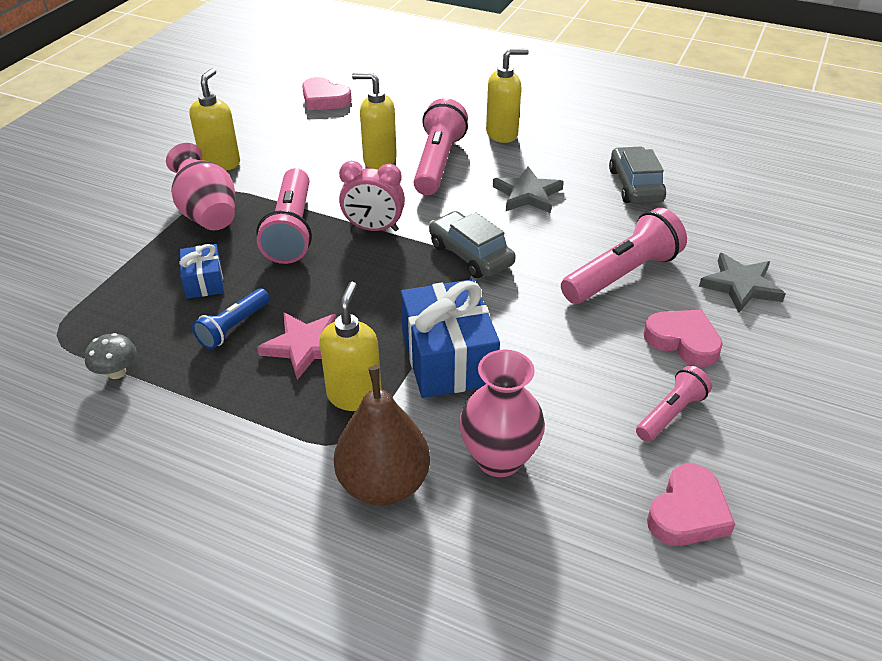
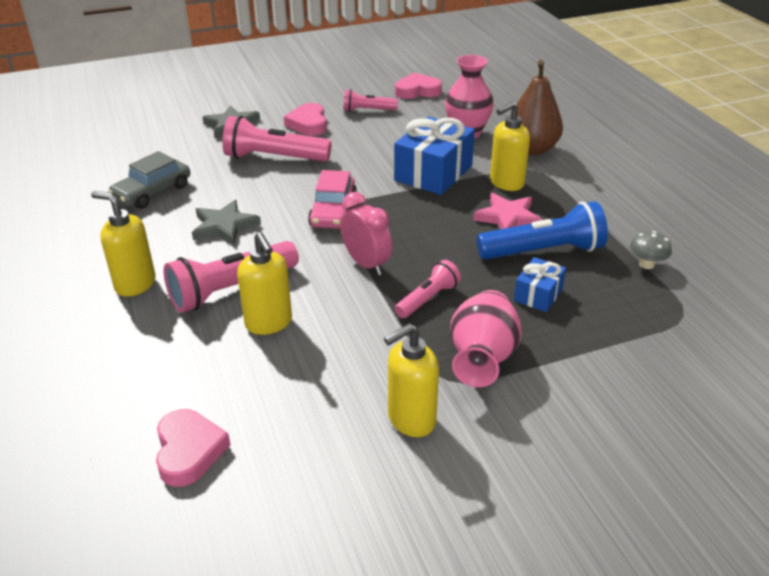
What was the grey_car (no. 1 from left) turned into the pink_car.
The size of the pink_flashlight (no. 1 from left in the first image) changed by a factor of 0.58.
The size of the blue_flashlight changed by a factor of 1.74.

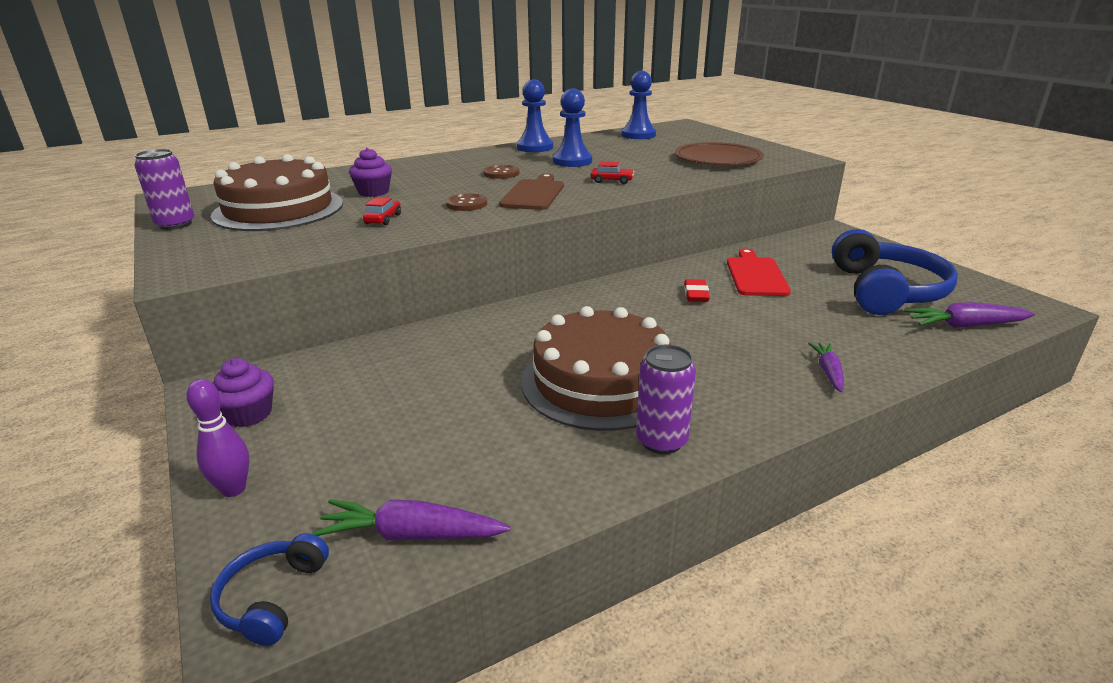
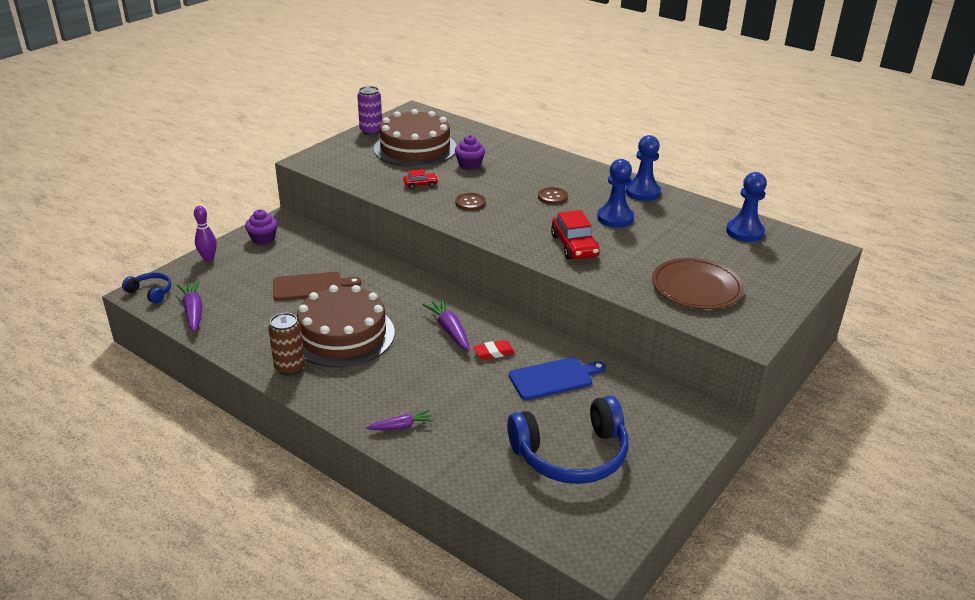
The blue_headphones (no. 1 from left) ended up facing another way, 45 degrees clockwise from before.
What was the purple_can (no. 2 from left) turned into the brown_can.
The brown_cutting_board ended up elsewhere.
The purple_carrot (no. 3 from left) ended up elsewhere.
What was the red_cutting_board turned into the blue_cutting_board.
The size of the red_car (no. 2 from left) changed by a factor of 1.84.

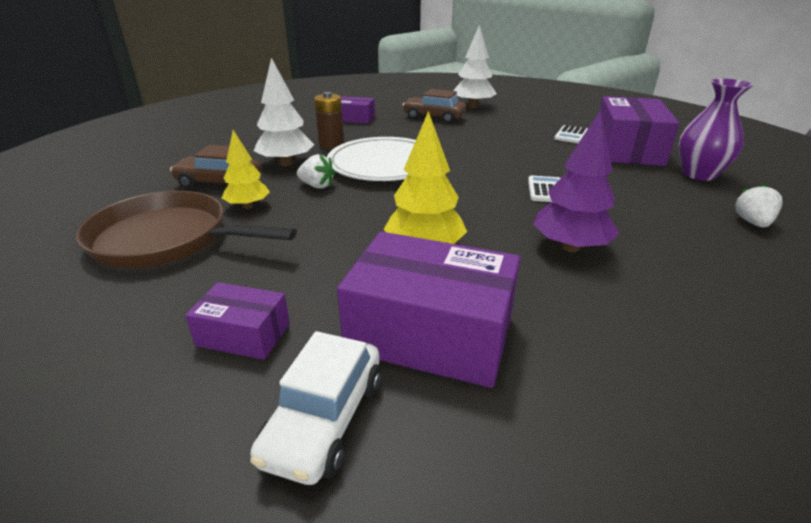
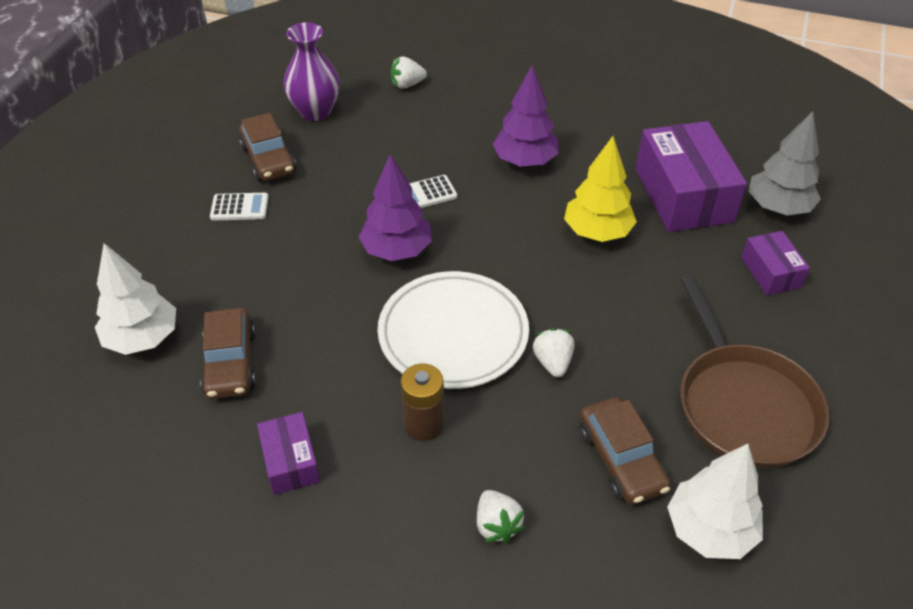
Where the purple_box (no. 4 from left) stood, the brown_car (no. 2 from left) came to stand.
The second view gained the purple_tree (no. 1 from left).
The second view gained the white_strawberry (no. 2 from left).
The white_tree (no. 1 from left in the first image) ended up elsewhere.
Where the white_car stood, the grey_tree came to stand.
The second view lost the yellow_tree (no. 1 from left).

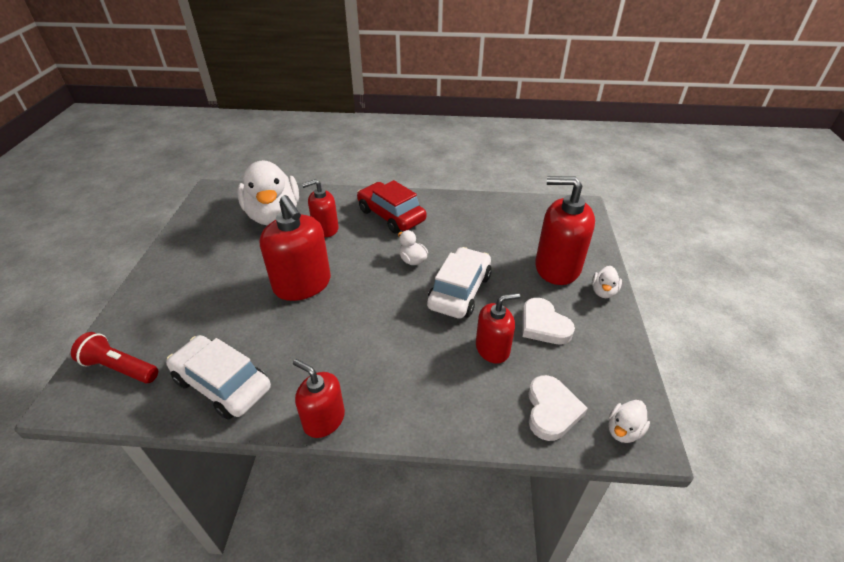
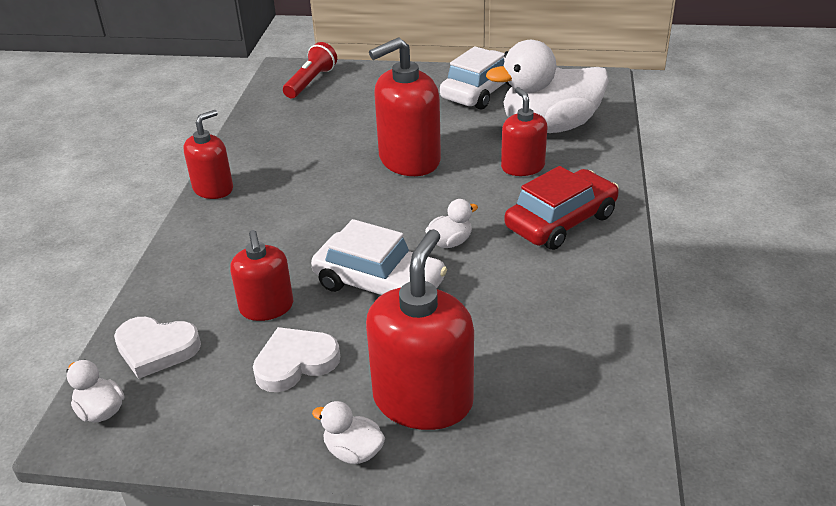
The white_car (no. 1 from left in the first image) ended up elsewhere.

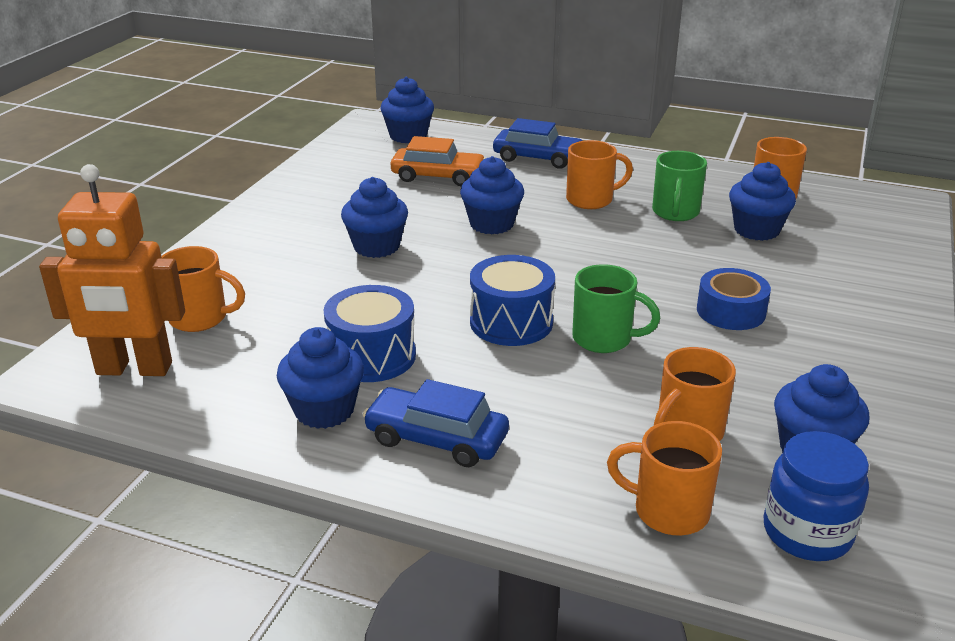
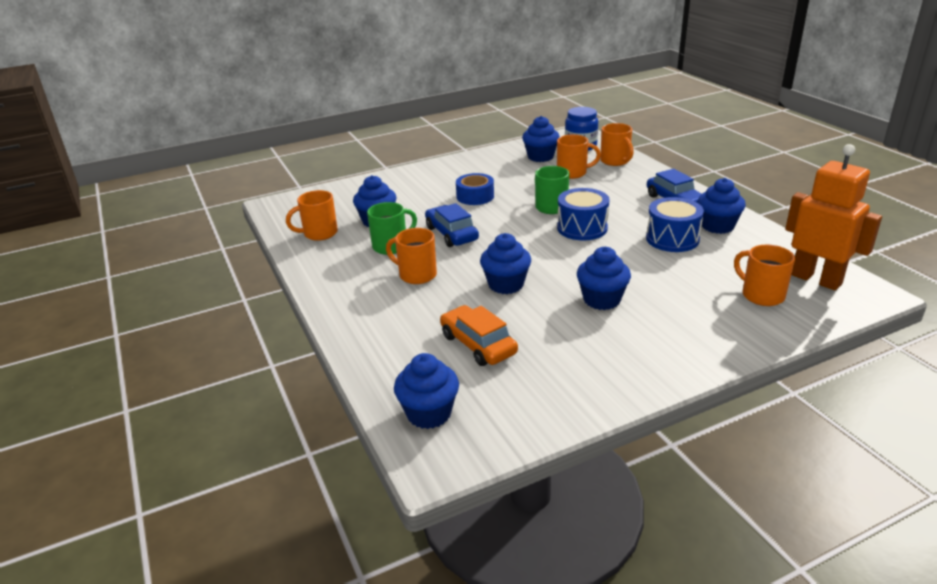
The blue_car (no. 2 from left in the first image) ended up elsewhere.

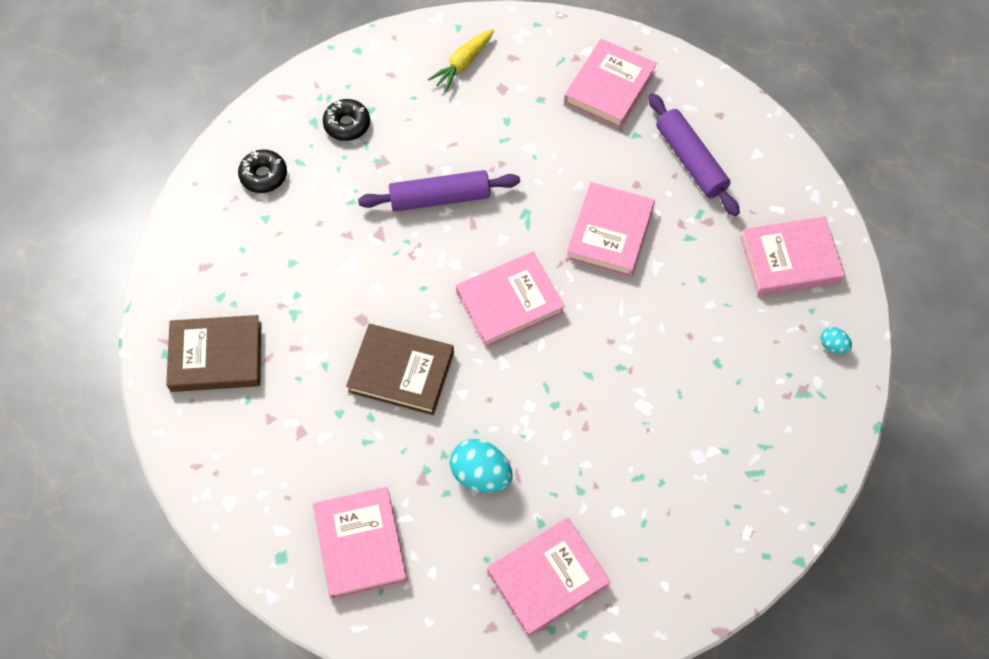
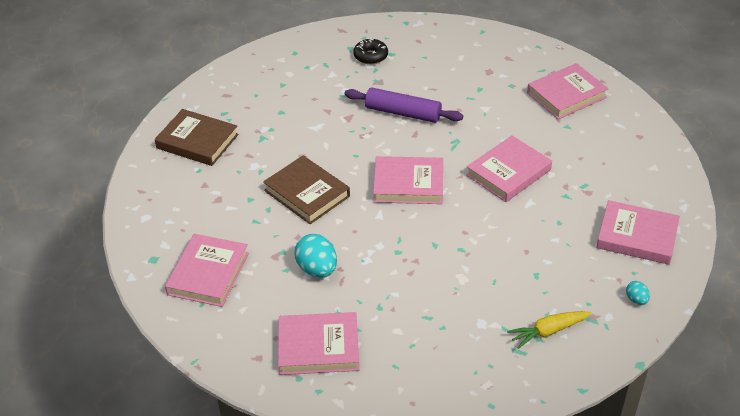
The yellow_carrot ended up elsewhere.
The second view lost the black_donut (no. 1 from left).
The second view lost the purple_rolling_pin (no. 2 from left).

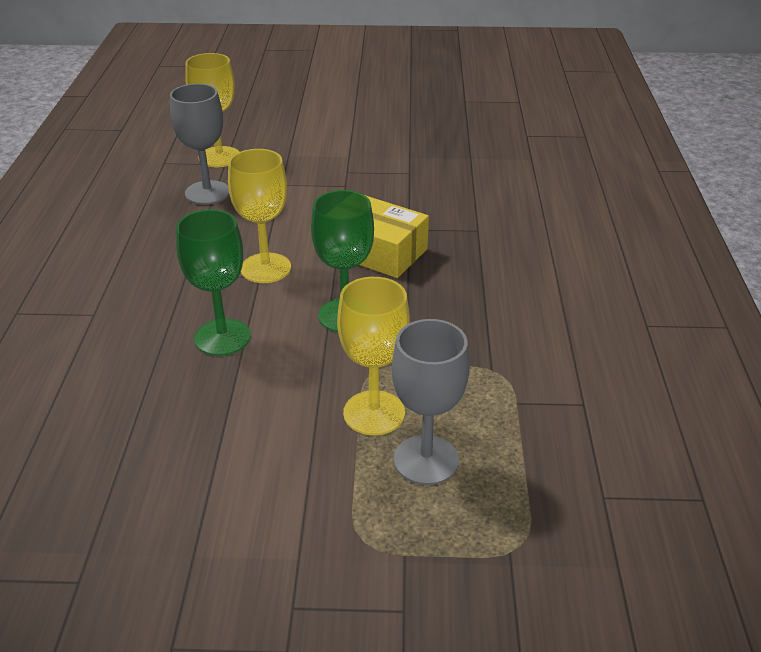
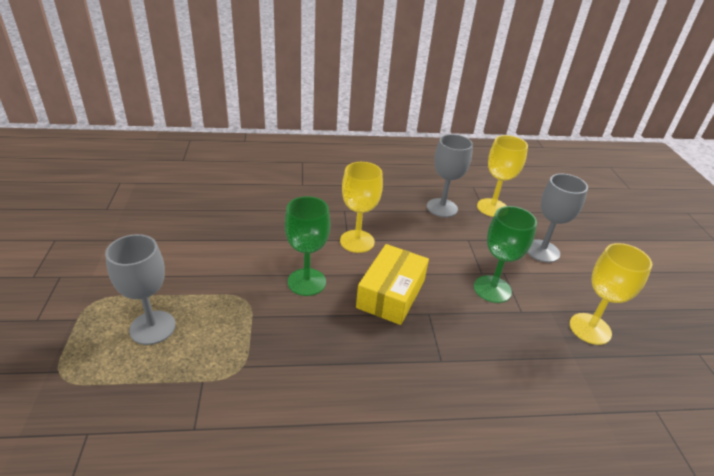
The green_goblet (no. 1 from left in the first image) ended up elsewhere.
The second view gained the grey_goblet (no. 3 from left).
The yellow_goblet (no. 3 from left) ended up elsewhere.

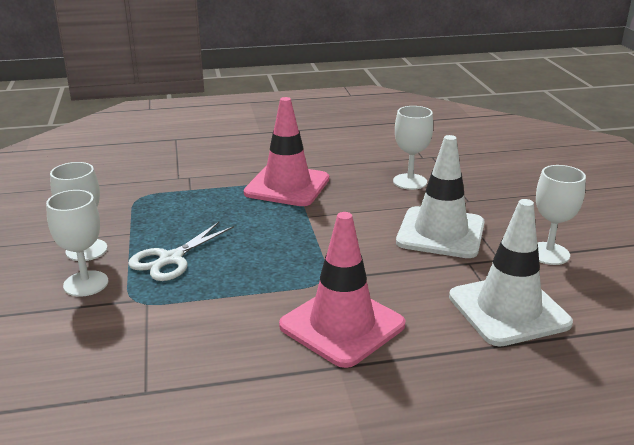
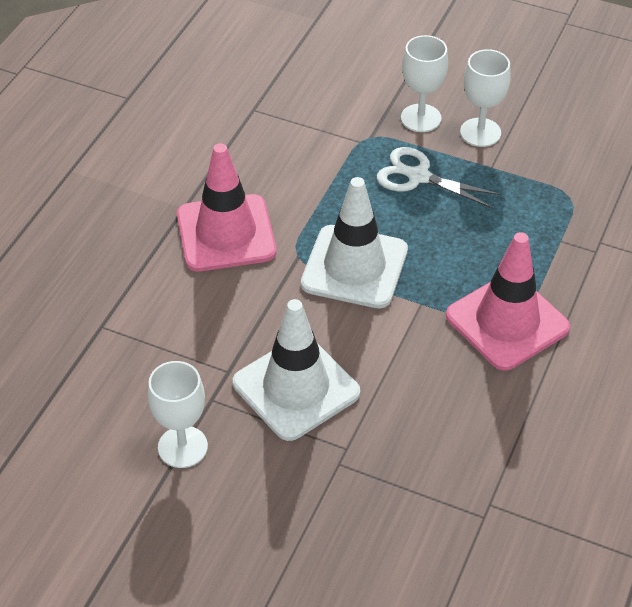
The white_traffic_cone (no. 2 from left) ended up elsewhere.
The white_scissors ended up facing another way, 45 degrees counterclockwise from before.
The second view lost the white_goblet (no. 3 from left).

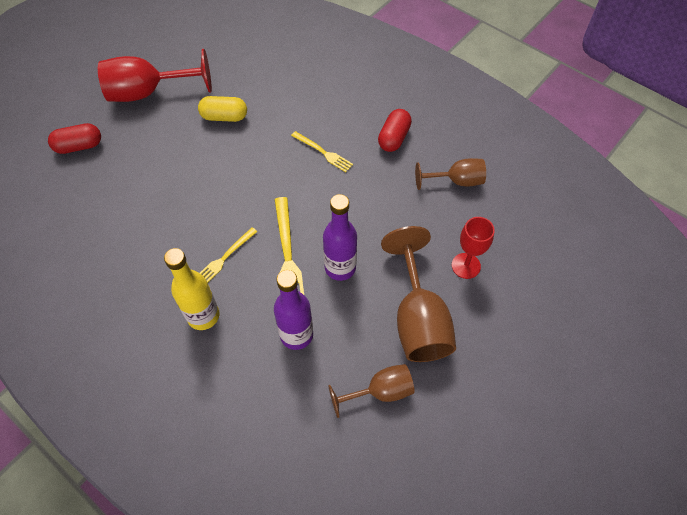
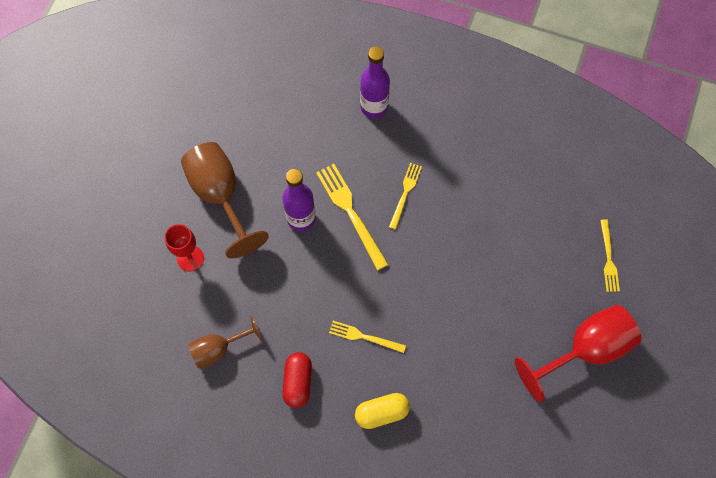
The yellow_capsule ended up elsewhere.
The purple_bottle (no. 1 from left in the first image) ended up elsewhere.
Where the red_capsule (no. 1 from left) stood, the yellow_fork (no. 4 from left) came to stand.
The second view lost the yellow_bottle.
The second view lost the brown_goblet (no. 1 from left).

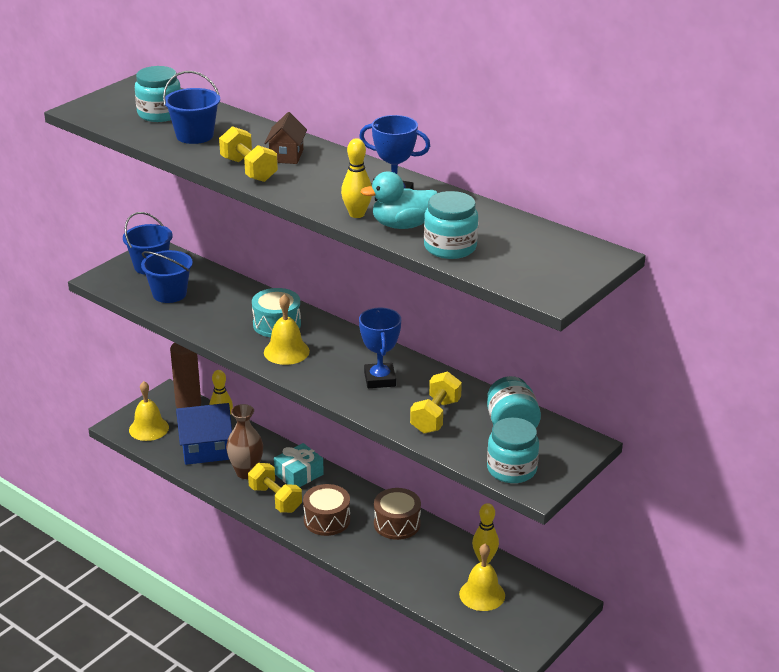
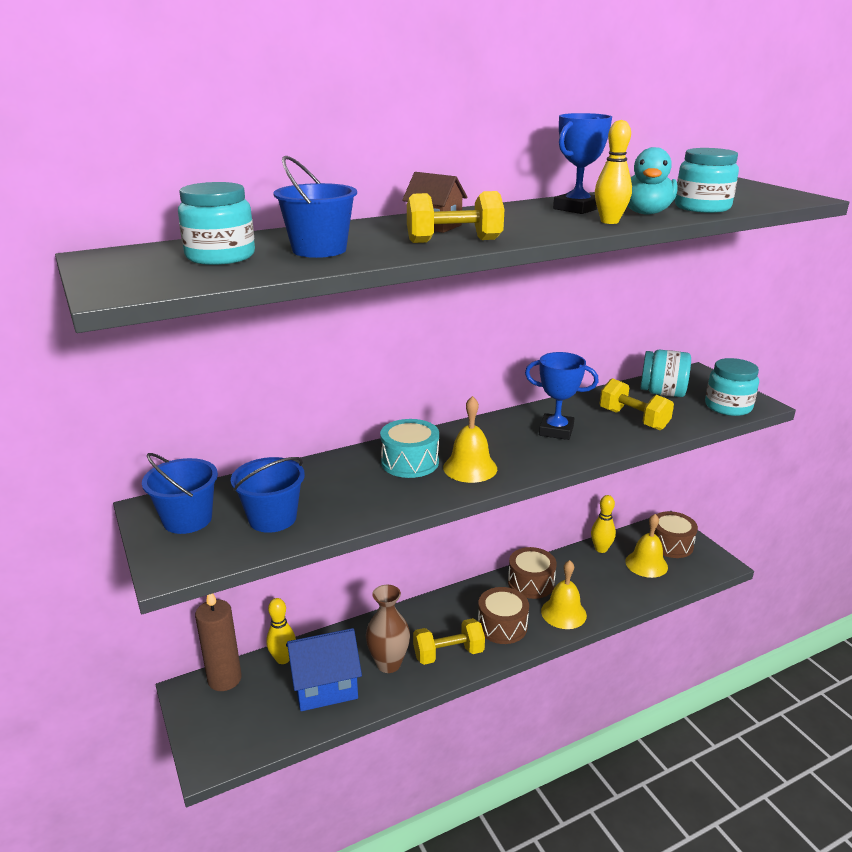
The blue_house ended up facing another way, 60 degrees clockwise from before.
The yellow_bell (no. 1 from left in the first image) ended up elsewhere.
The second view gained the brown_drum (no. 3 from left).
The second view lost the turquoise_gift.

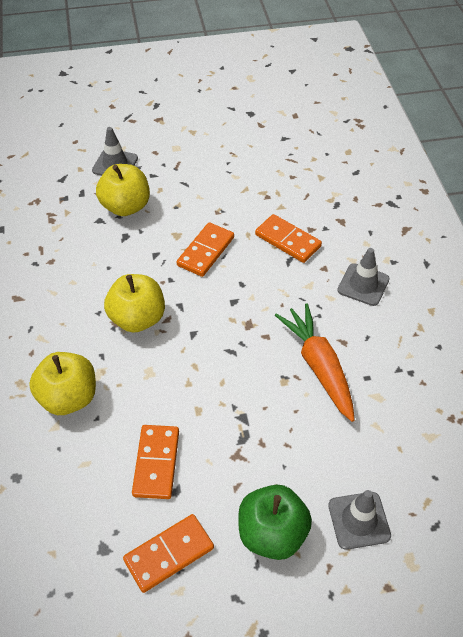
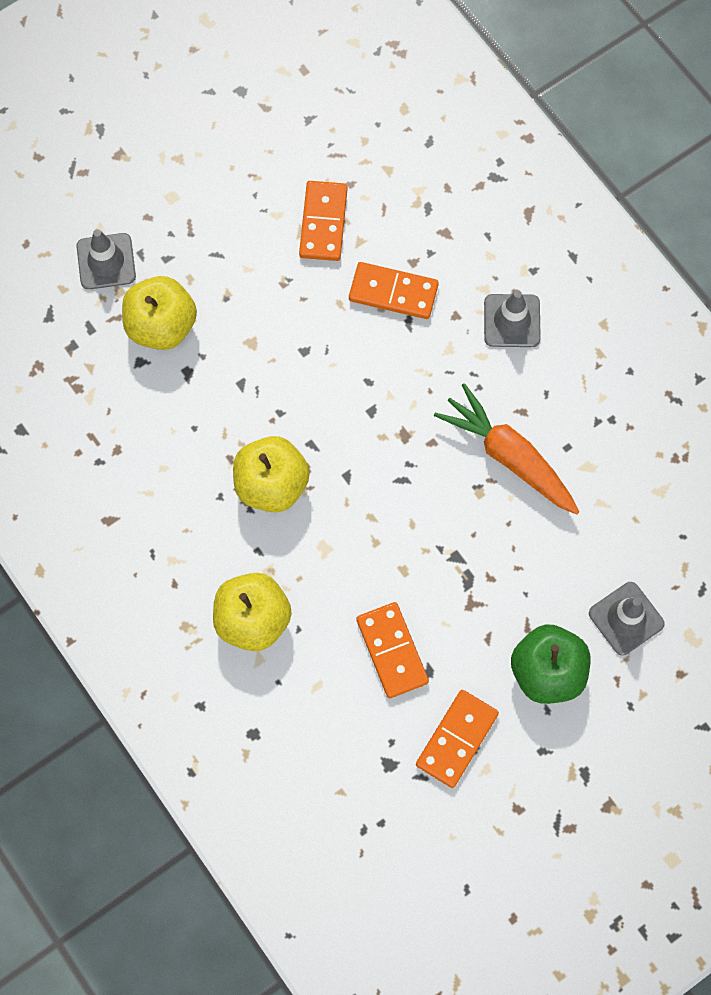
The orange_domino (no. 3 from left in the first image) ended up elsewhere.

